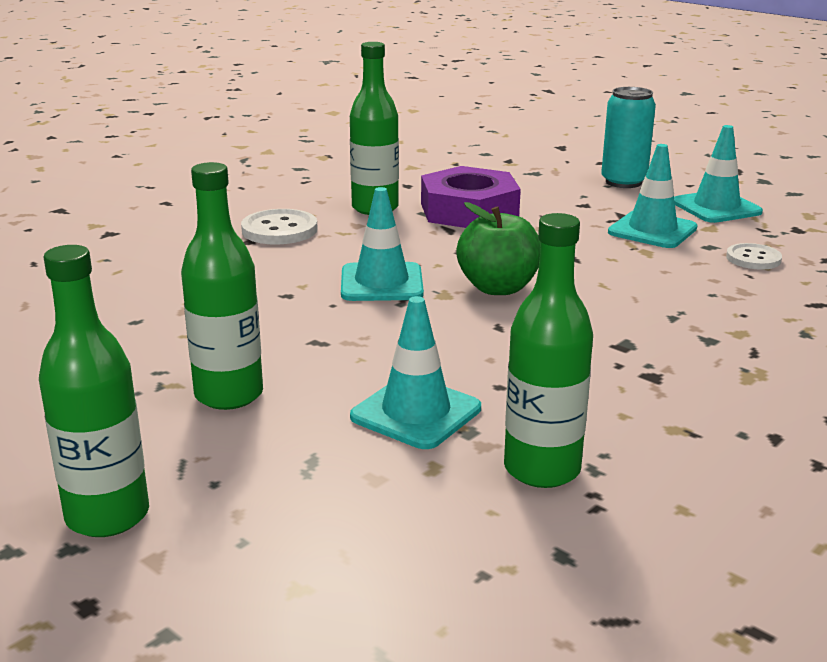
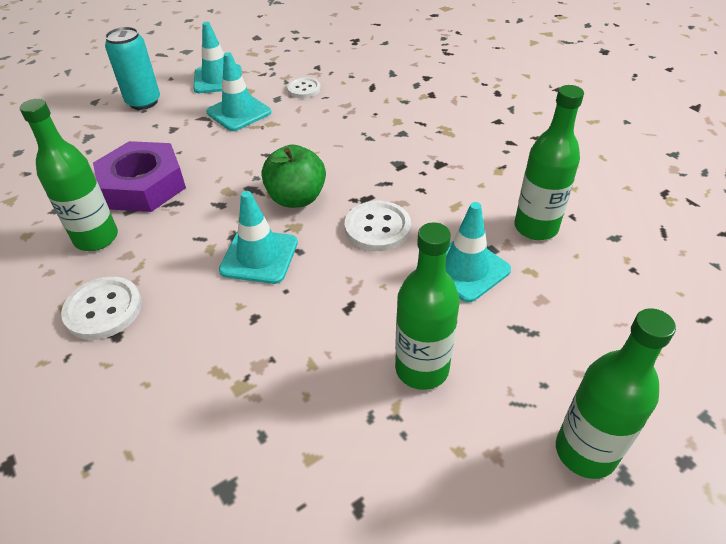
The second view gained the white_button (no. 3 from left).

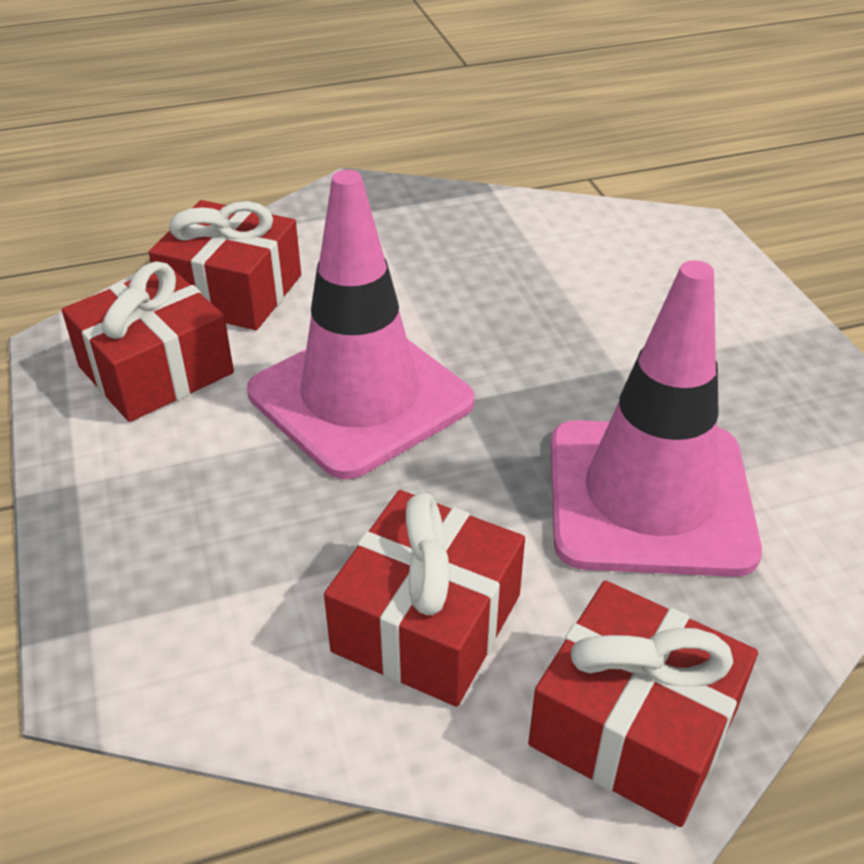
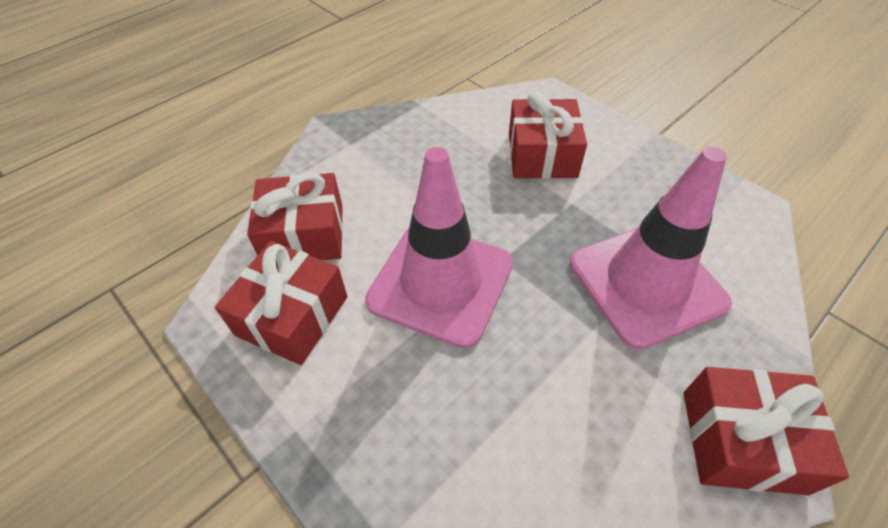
The red_gift (no. 3 from left) ended up elsewhere.

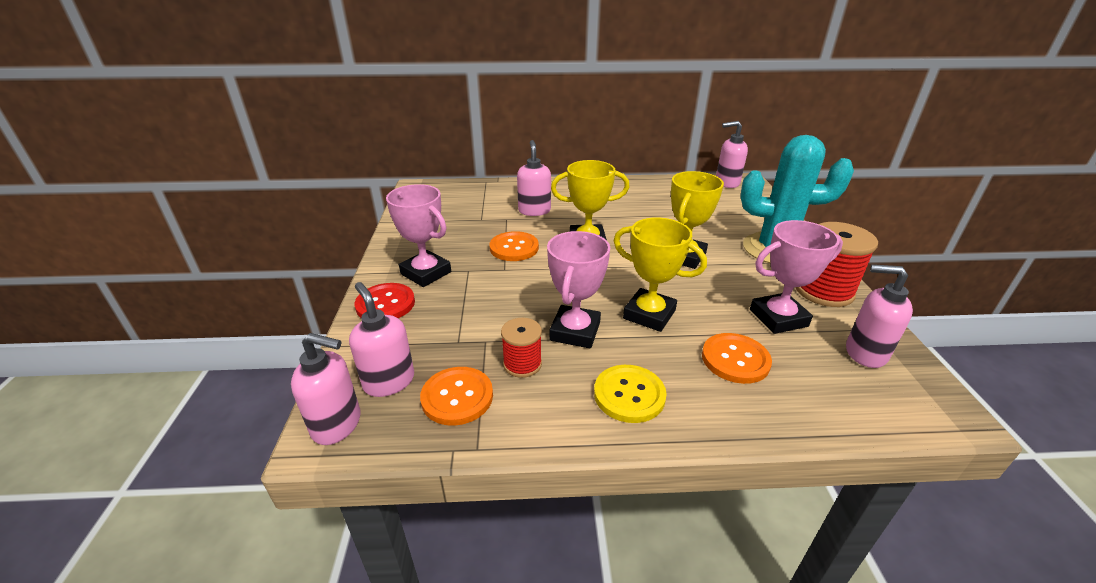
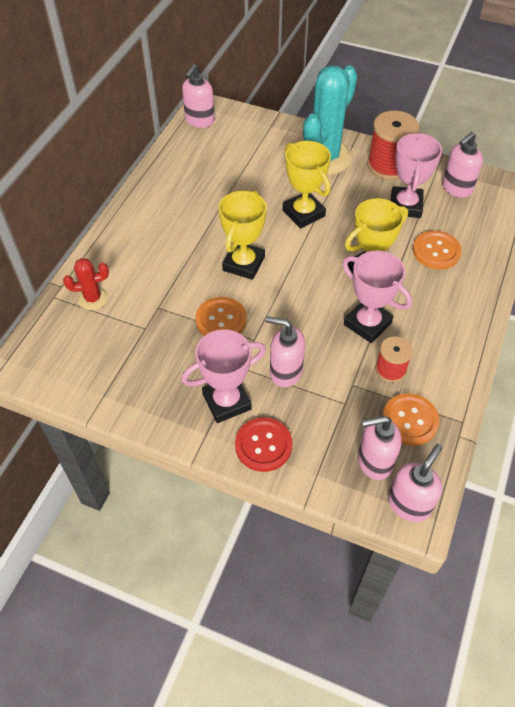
The second view gained the red_cactus.
The pink_soap_dispenser (no. 3 from left in the first image) ended up elsewhere.
The second view lost the yellow_button.

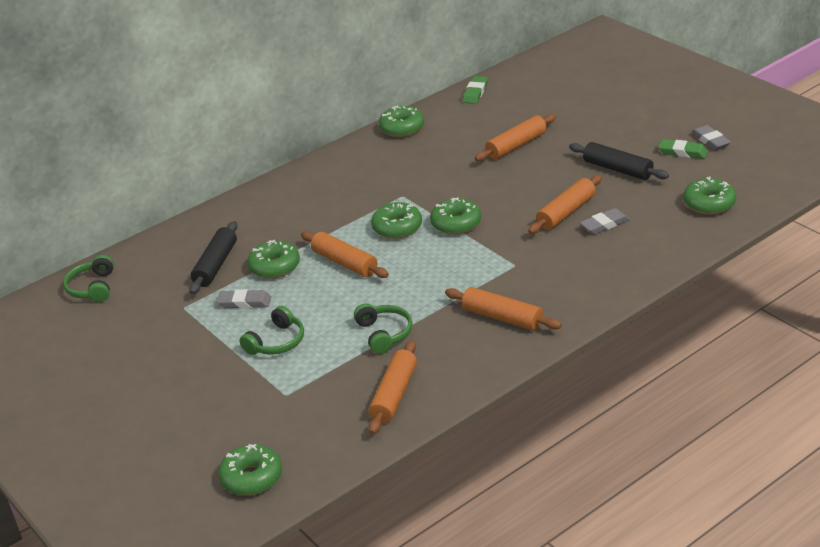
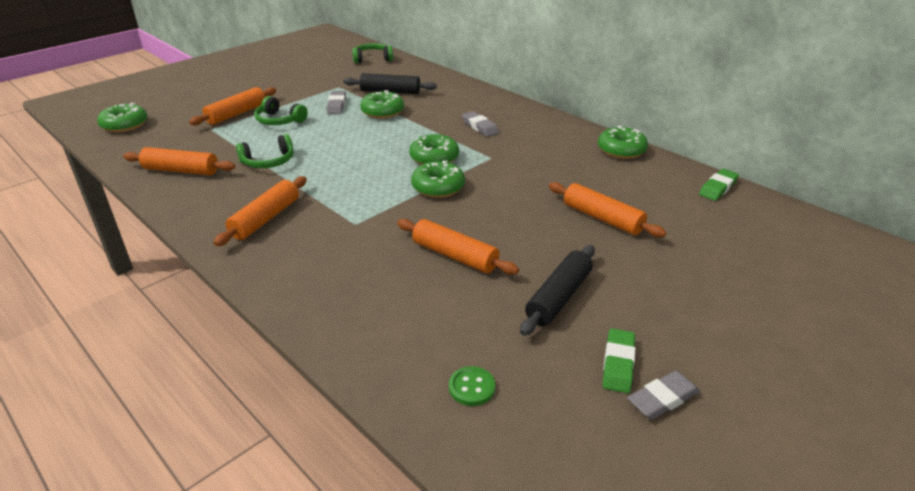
The orange_rolling_pin (no. 1 from left in the first image) ended up elsewhere.
Where the green_donut (no. 6 from left) stood, the green_button came to stand.
The grey_eraser (no. 2 from left) ended up elsewhere.
The green_eraser (no. 1 from left in the first image) ended up facing another way, 60 degrees counterclockwise from before.

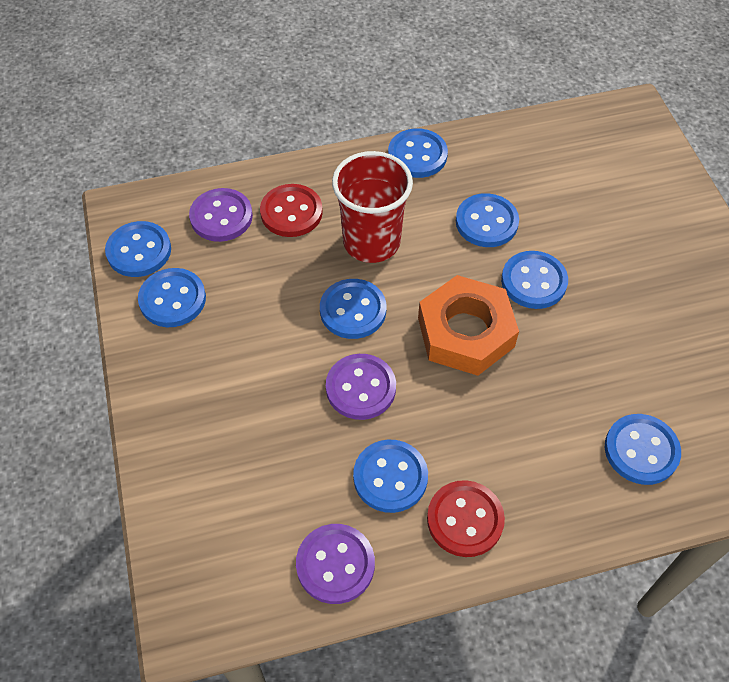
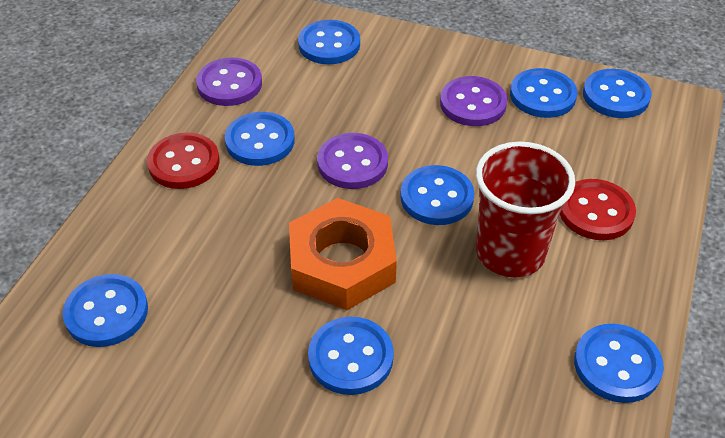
The blue_button (no. 6 from left in the first image) ended up elsewhere.
The purple_button (no. 1 from left in the first image) ended up elsewhere.

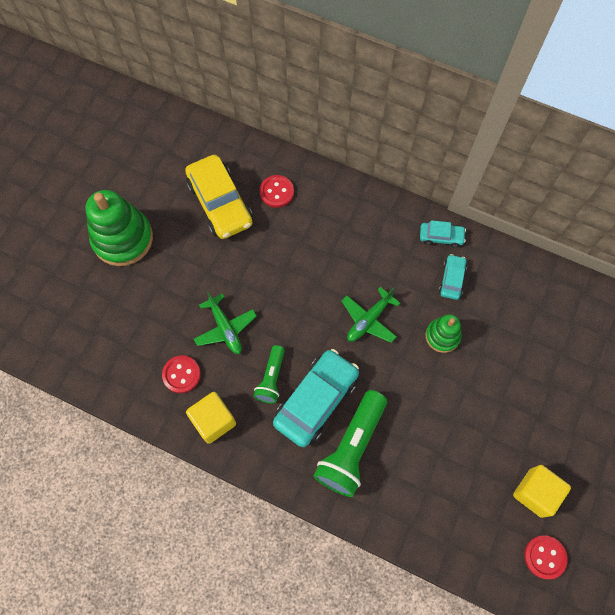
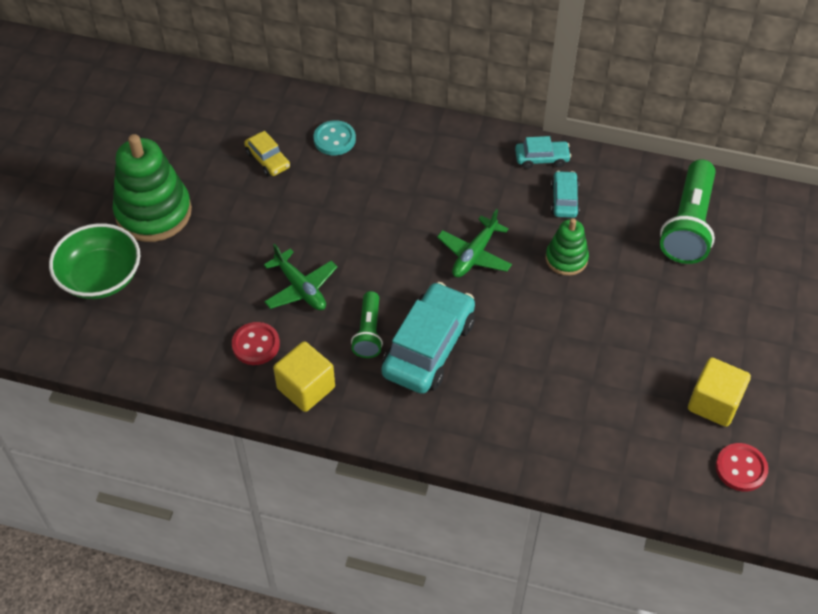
The second view gained the green_bowl.
The size of the yellow_car changed by a factor of 0.50.
What was the red_button (no. 2 from left) turned into the turquoise_button.
The green_flashlight (no. 2 from left) ended up elsewhere.

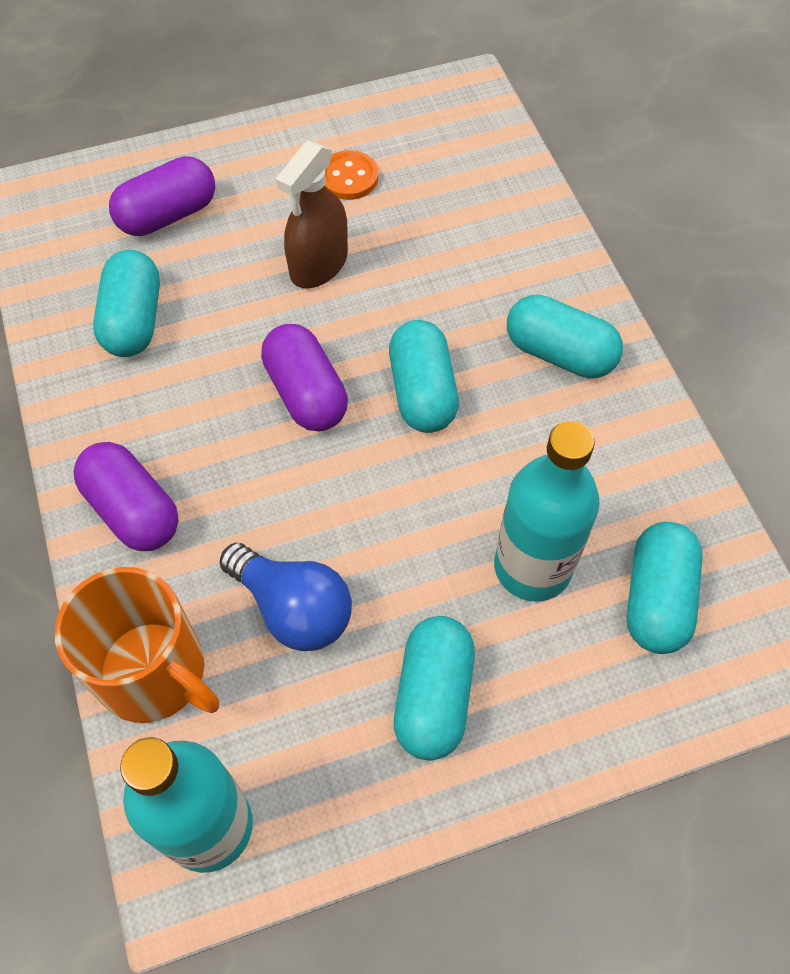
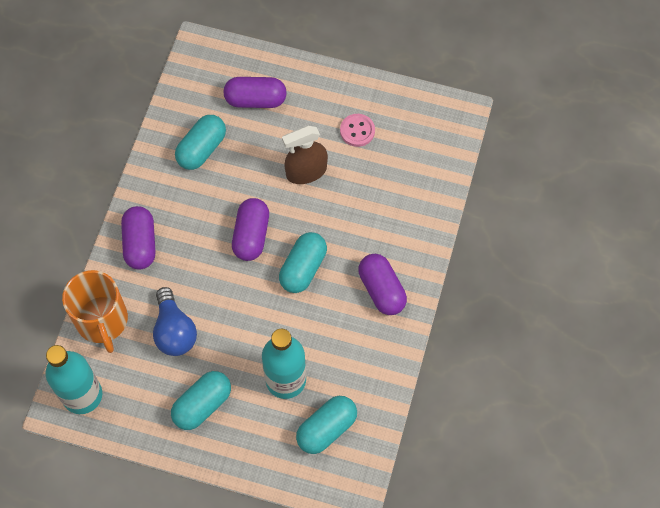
What was the orange_button turned into the pink_button.
What was the turquoise_capsule (no. 4 from left) turned into the purple_capsule (no. 4 from left).

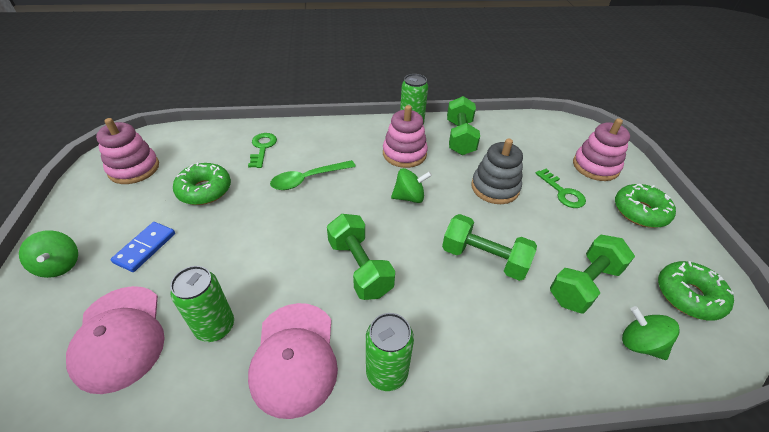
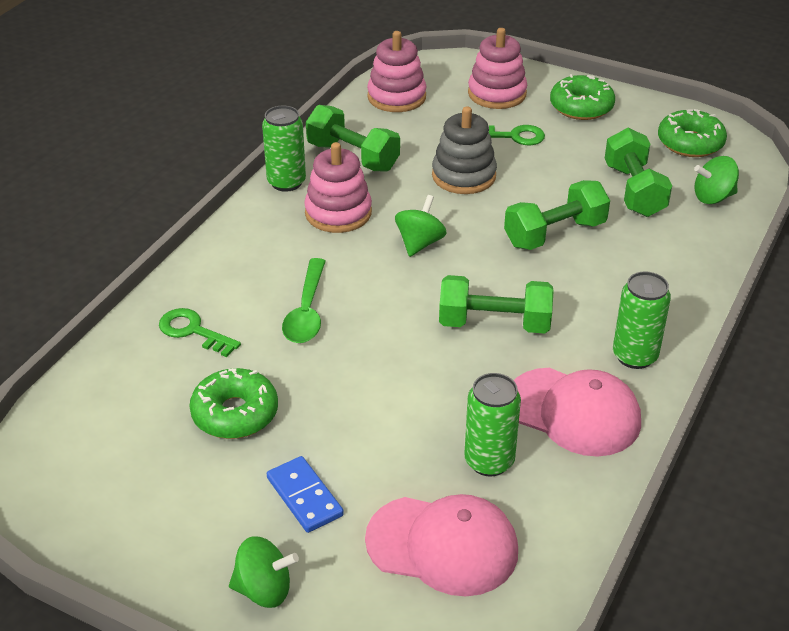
The pink_stacking_toy (no. 1 from left in the first image) ended up elsewhere.

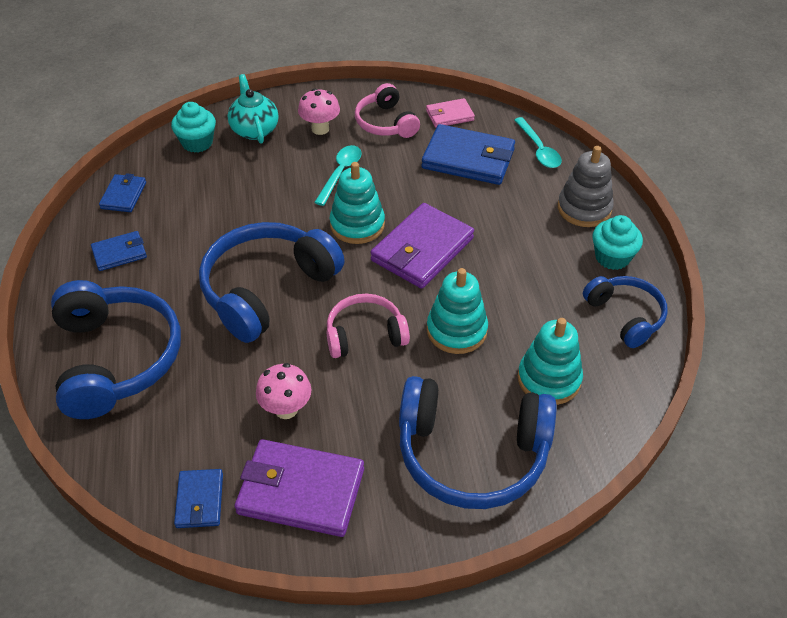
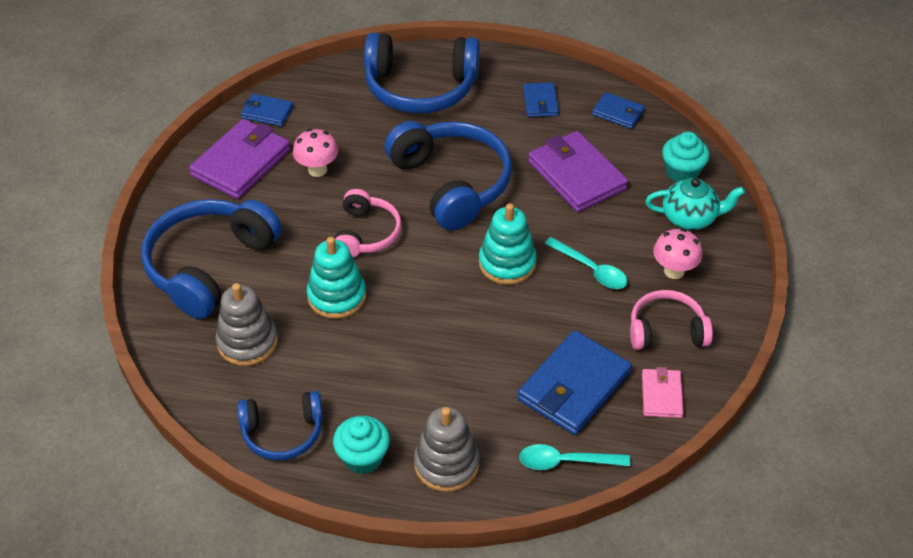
What was the turquoise_stacking_toy (no. 3 from left) turned into the grey_stacking_toy (no. 1 from left).
The purple_wallet (no. 2 from left) ended up elsewhere.

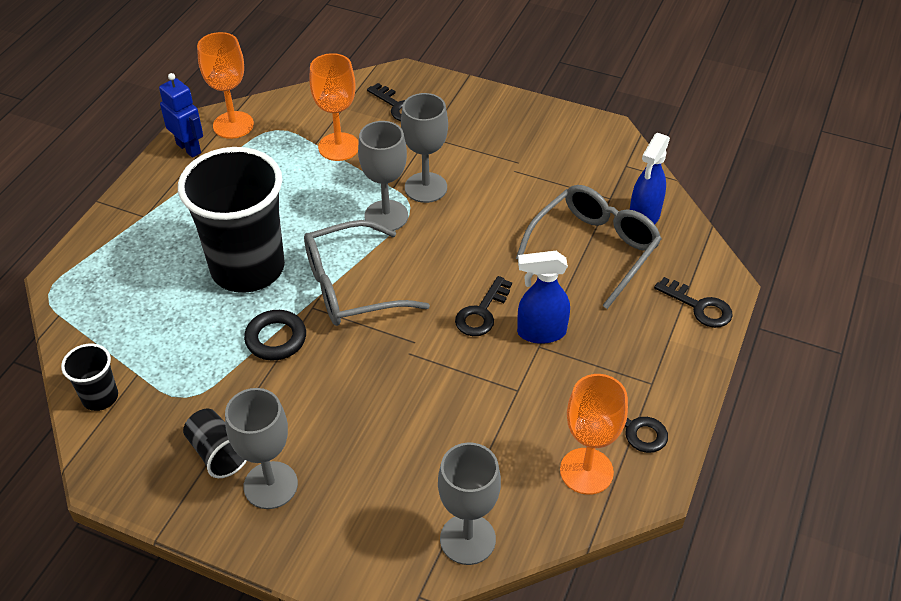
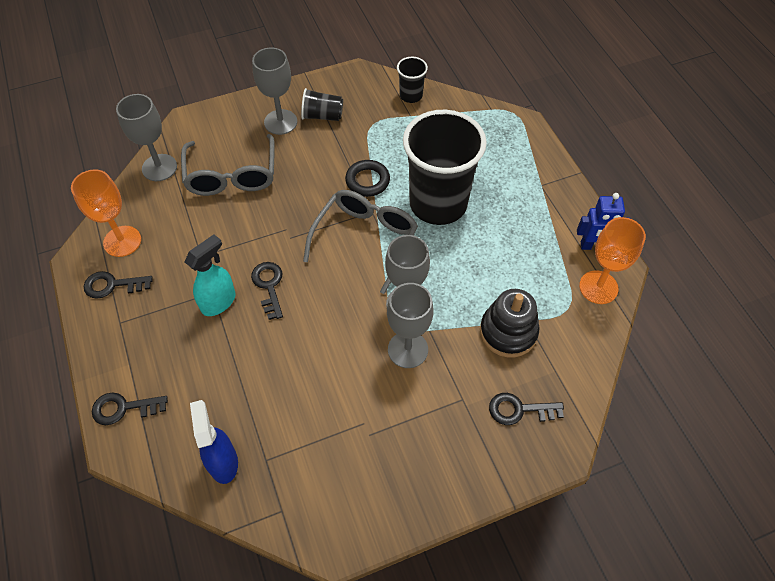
The grey_glasses (no. 2 from left in the first image) ended up elsewhere.
What was the blue_spray_bottle (no. 1 from left) turned into the turquoise_spray_bottle.
Where the orange_goblet (no. 2 from left) stood, the black_stacking_toy came to stand.

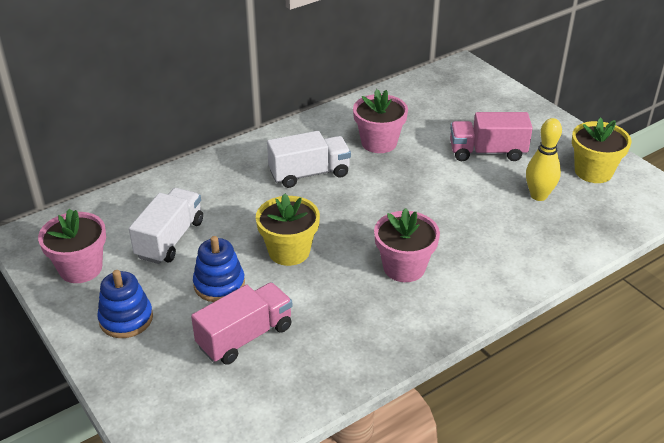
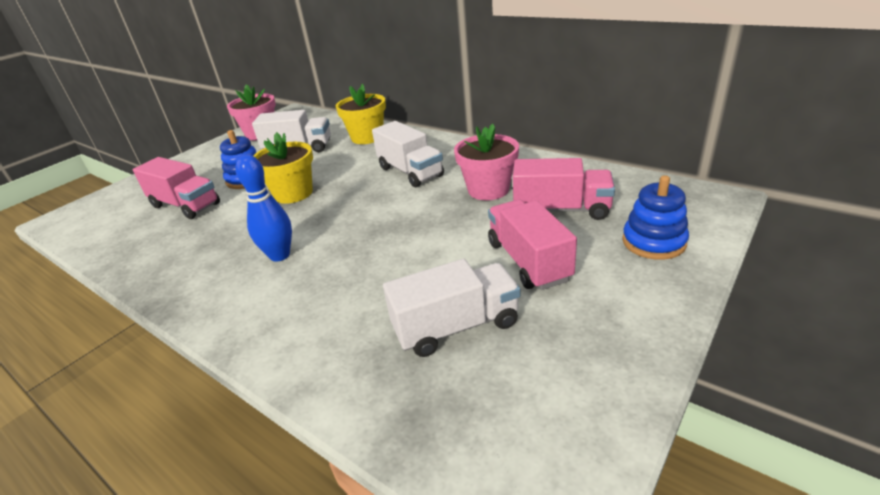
Where the pink_flower_pot (no. 3 from left) stood, the blue_bowling_pin came to stand.
The yellow_flower_pot (no. 2 from left) ended up elsewhere.
Where the yellow_bowling_pin stood, the white_truck (no. 3 from left) came to stand.
The second view gained the pink_truck (no. 3 from left).
The blue_stacking_toy (no. 1 from left in the first image) ended up elsewhere.

